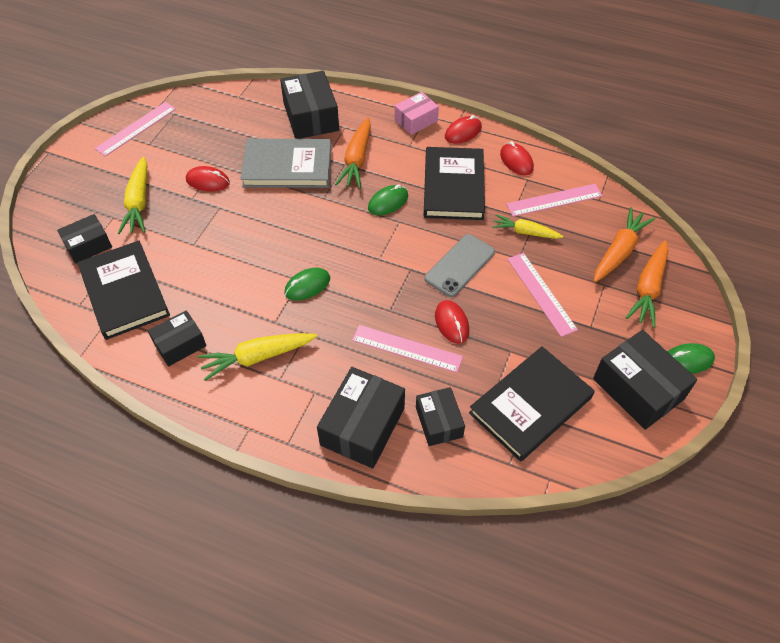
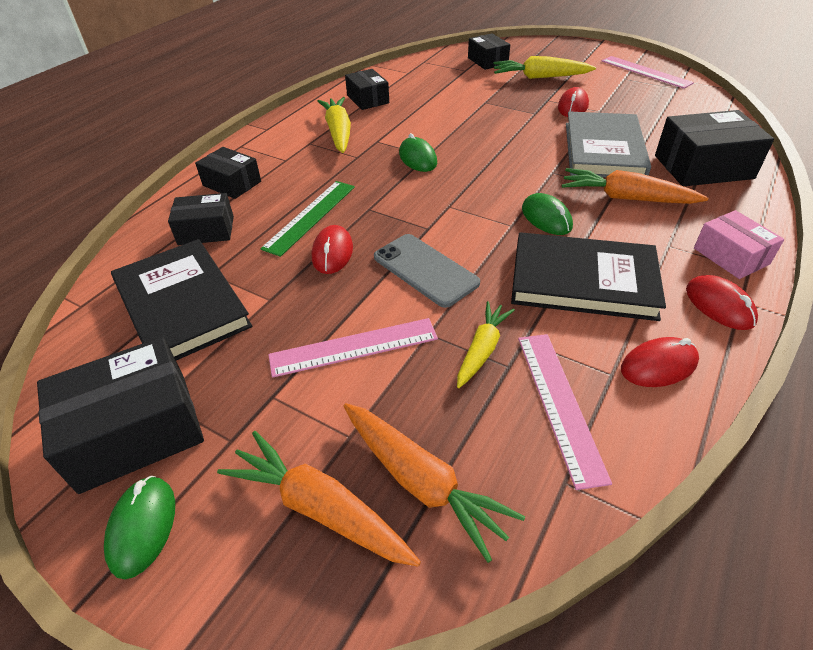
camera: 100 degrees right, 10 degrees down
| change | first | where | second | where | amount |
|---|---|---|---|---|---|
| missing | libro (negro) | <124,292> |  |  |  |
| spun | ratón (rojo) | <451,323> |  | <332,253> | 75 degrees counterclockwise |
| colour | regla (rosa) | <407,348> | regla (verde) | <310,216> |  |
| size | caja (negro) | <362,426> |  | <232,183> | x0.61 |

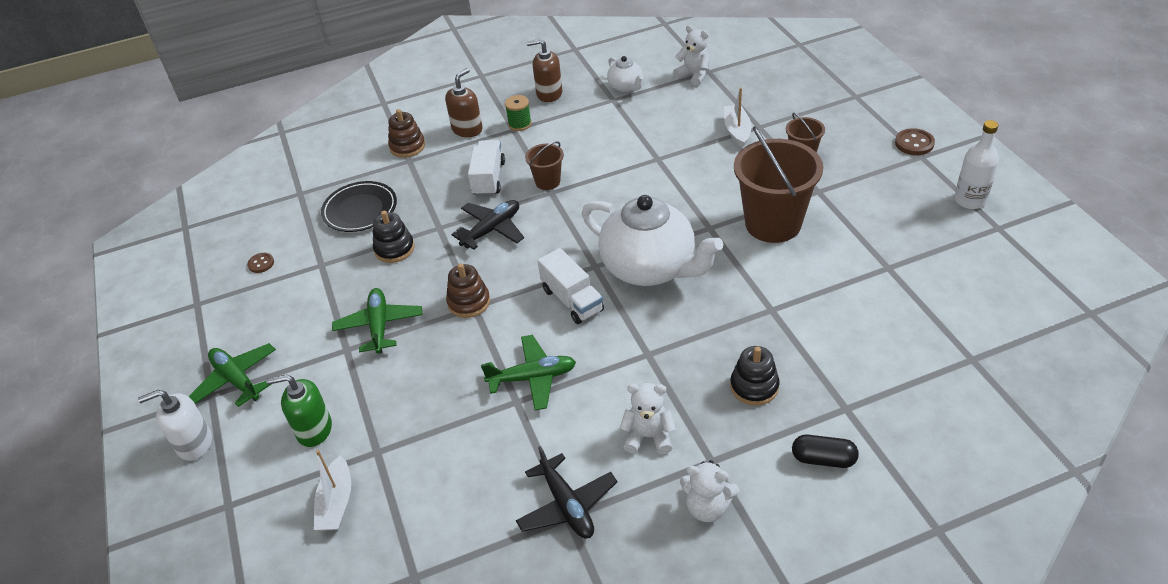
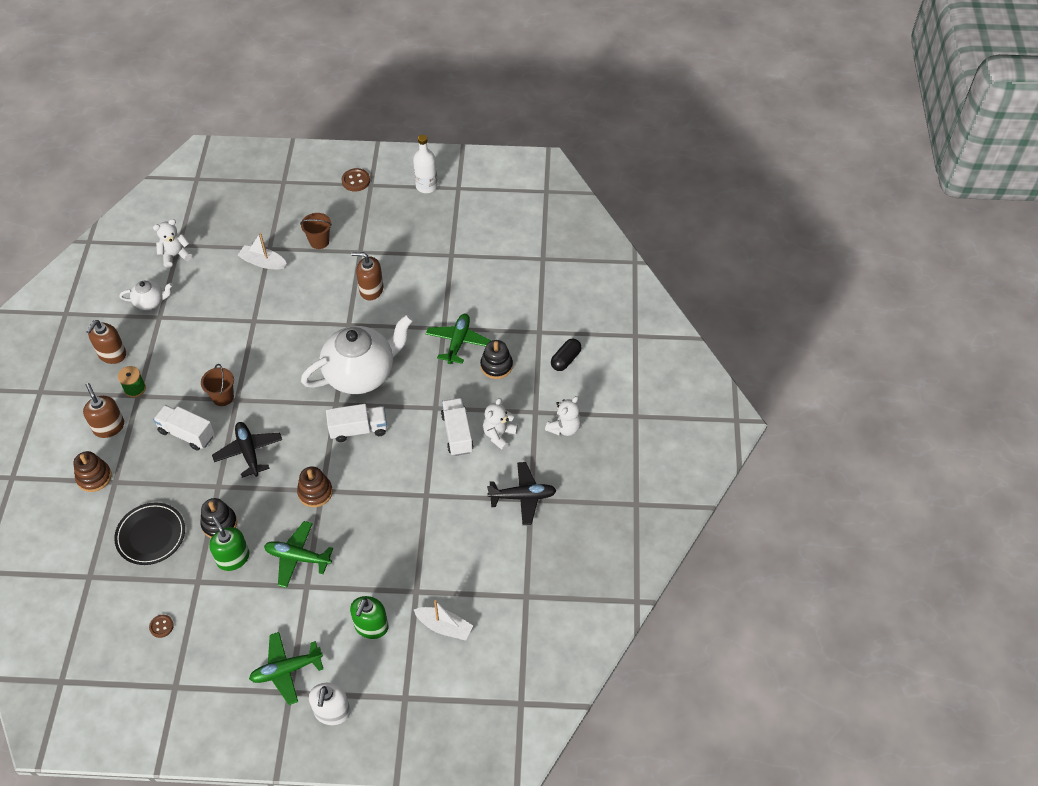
camera: 70 degrees left, 10 degrees up
| change | first | where | second | where | amount |
|---|---|---|---|---|---|
| exchanged | balde (marrón) | <773,223> | dispensador de jabón (marrón) | <371,290> |  |
| relocated | avión (verde) | <533,378> |  | <458,342> |  |
| appeared |  |  | camión (blanco) | <457,433> |  |
| appeared |  |  | dispensador de jabón (verde) | <233,558> |  |

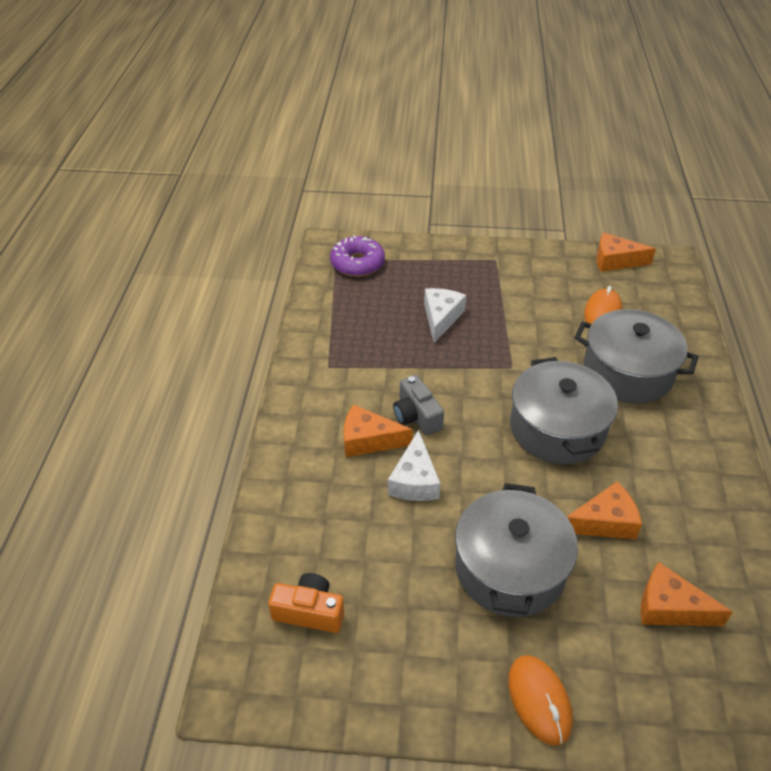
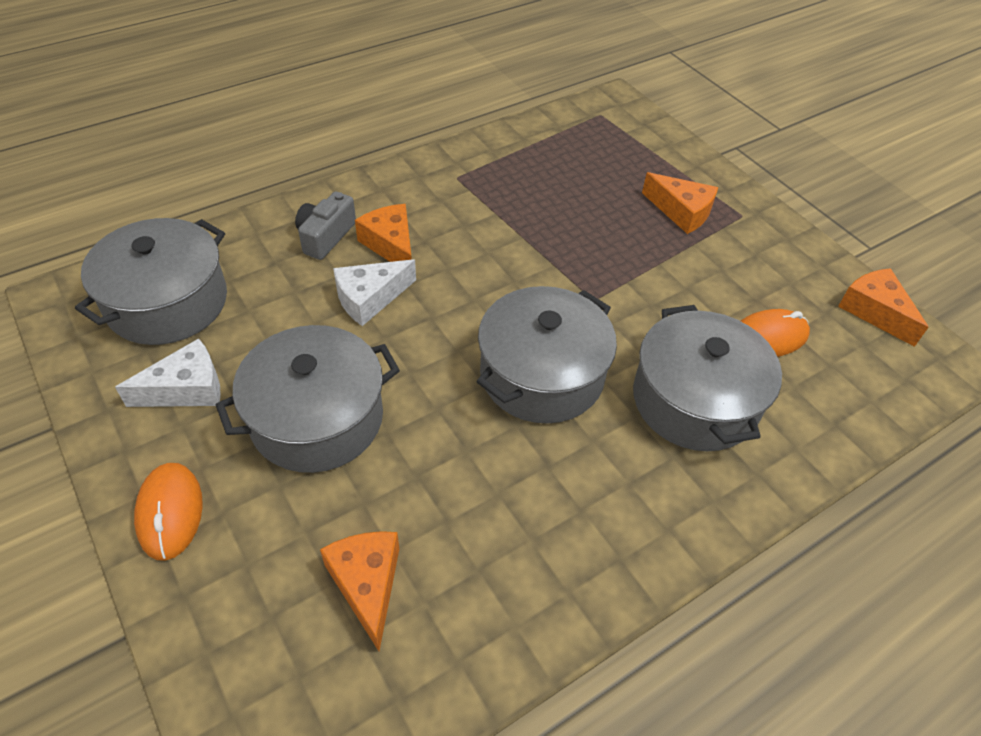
camera: 50 degrees right, 5 degrees up
| change | first | where | second | where | amount |
|---|---|---|---|---|---|
| missing | rosquilla (morado) | <357,263> |  |  |  |
| relocated | queso (blanco) | <441,318> |  | <187,389> |  |
| relocated | cámara (gris) | <416,416> |  | <325,236> |  |
| relocated | queso (naranja) | <604,522> |  | <681,212> |  |
| exchanged | cámara (naranja) | <309,611> | olla (gris) | <167,302> |  |
| spun | ratón (naranja) | <539,700> |  | <170,512> | 45 degrees counterclockwise |

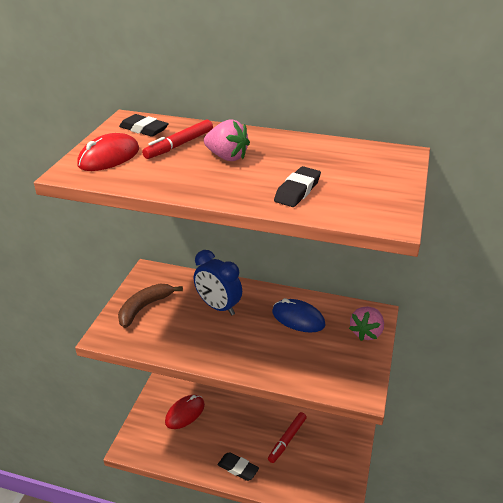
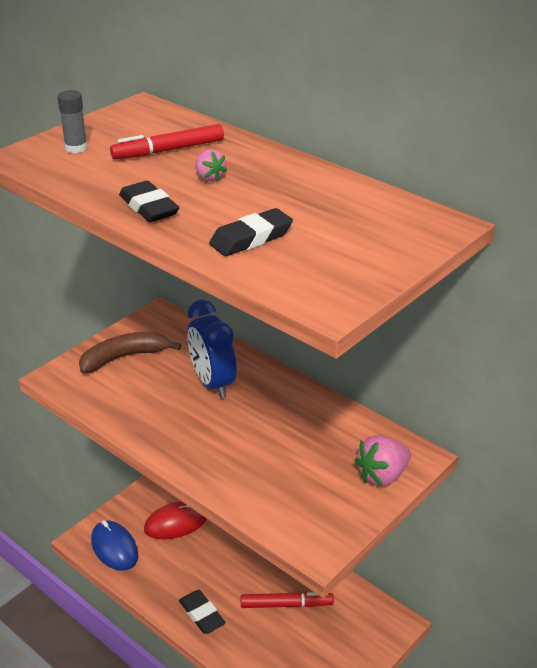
camera: 25 degrees right, 0 degrees up
| change | first | where | second | where | amount |
|---|---|---|---|---|---|
| relocated | goma de borrar (negro) | <144,129> |  | <149,207> |  |
| size | fresa (rosa) | <227,157> |  | <209,177> | x0.58 |
| exchanged | ratón (rojo) | <109,157> | barra de pegamento (gris) | <76,148> |  |
| relocated | ratón (azul) | <298,318> |  | <114,548> |  |
| spun | rotulador (rojo) | <287,440> |  | <286,604> | 150 degrees counterclockwise |

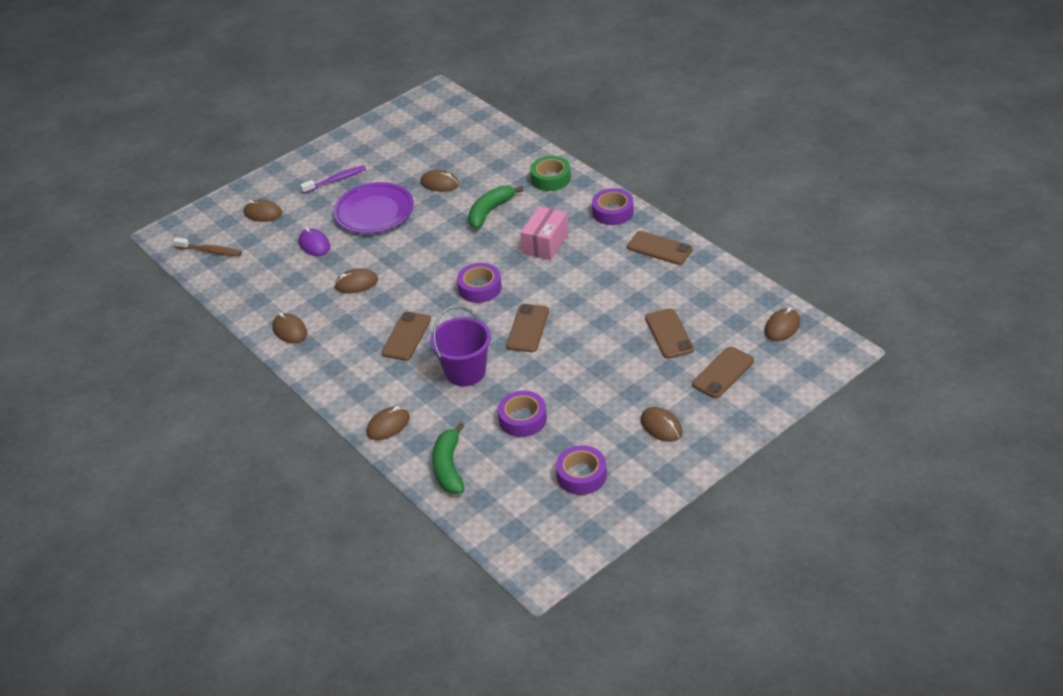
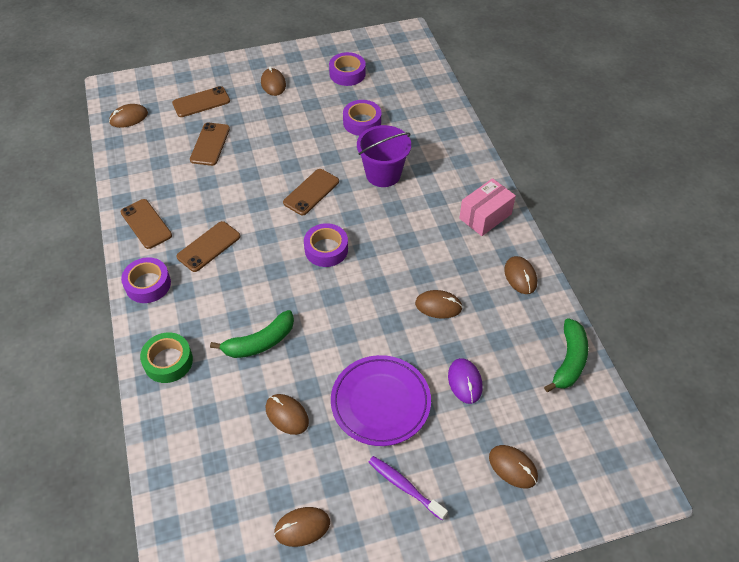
camera: 160 degrees left, 10 degrees up
| change | first | where | second | where | amount |
|---|---|---|---|---|---|
| spun | cepillo de dientes (morado) | <336,180> |  | <404,486> | 45 degrees clockwise |
| relocated | caja (rosa) | <545,243> |  | <485,216> |  |
| missing | cepillo de dientes (marrón) | <210,251> |  |  |  |
| relocated | móvil (marrón) | <406,336> |  | <209,246> |  |
| relocated | ratón (marrón) | <388,425> |  | <302,527> |  |
| relocated | plátano (verde) | <449,467> |  | <569,361> |  |

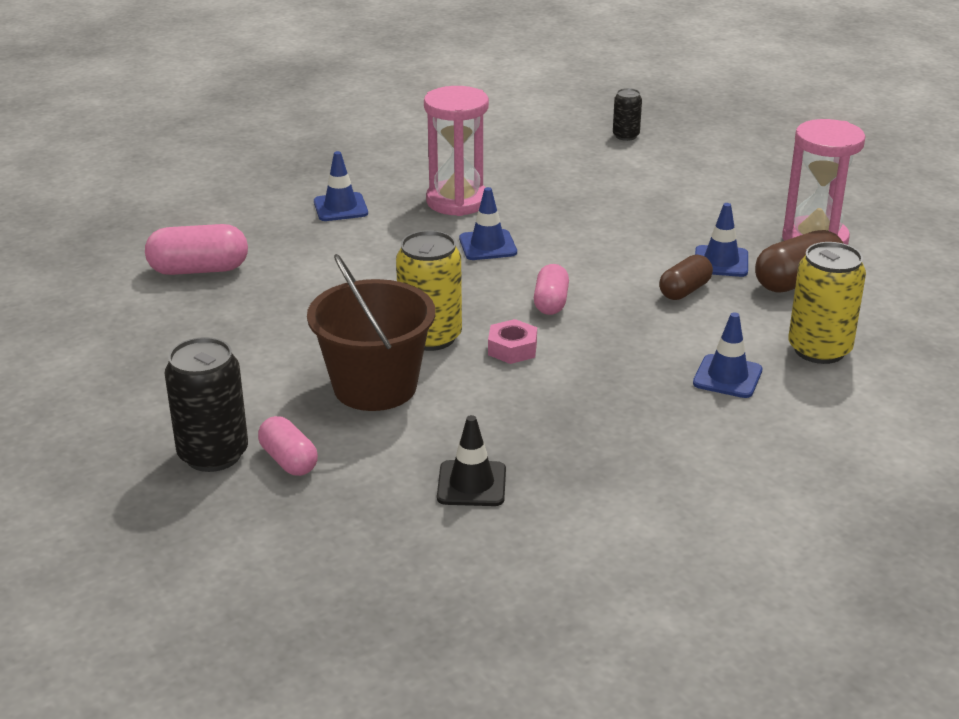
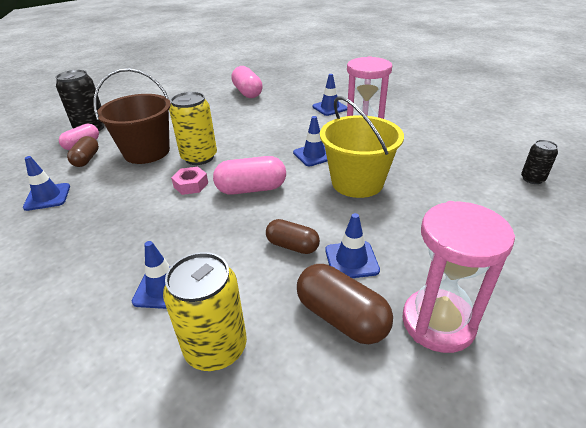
camera: 75 degrees right, 5 degrees up
| change | first | where | second | where | amount |
|---|---|---|---|---|---|
| size | cápsula (rosa) | <551,303> |  | <251,189> | x1.52 |
| colour | cono de tráfico (negro) | <471,484> | cono de tráfico (azul) | <47,197> |  |
| appeared |  |  | balde (amarillo) | <357,182> |  |
| appeared |  |  | cápsula (marrón) | <86,159> |  |

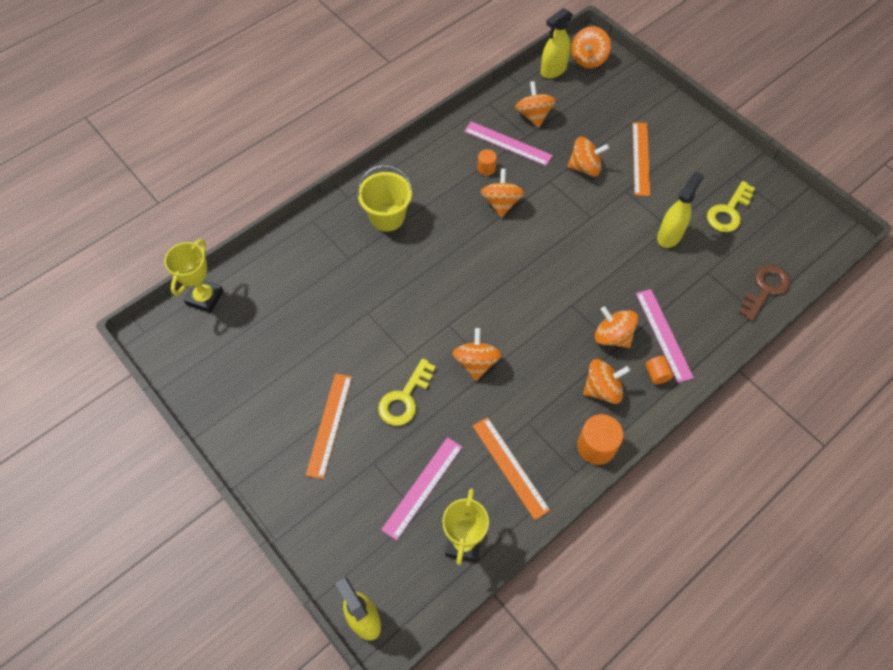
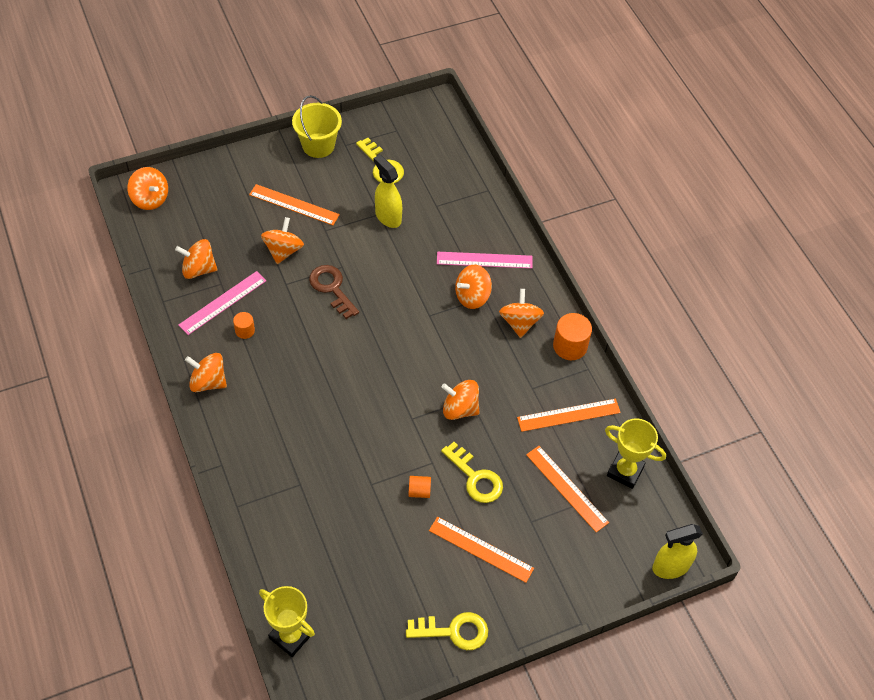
camera: 75 degrees left, 5 degrees down
| change | first | where | second | where | amount |
|---|---|---|---|---|---|
| missing | pulverizador (amarillo) | <553,70> |  |  |  |
| relocated | balde (amarillo) | <387,217> |  | <318,145> |  |
| relocated | peonza (naranja) | <501,203> |  | <208,382> |  |
| relocated | llave (marrón) | <765,289> |  | <331,288> |  |
| relocated | cilindro (naranja) | <656,374> |  | <419,491> |  |
| colour | regla (rosa) | <422,487> | regla (naranja) | <566,488> |  |
| appeared |  |  | llave (amarillo) | <454,631> |  |

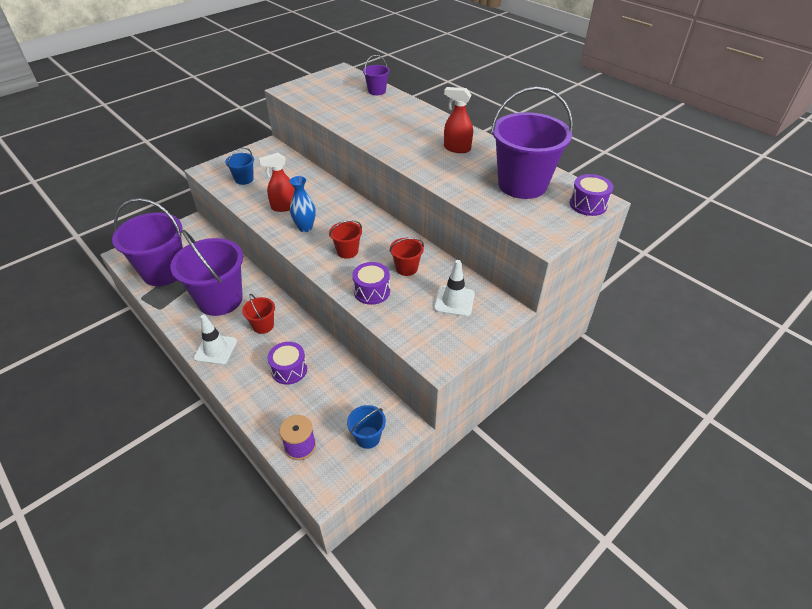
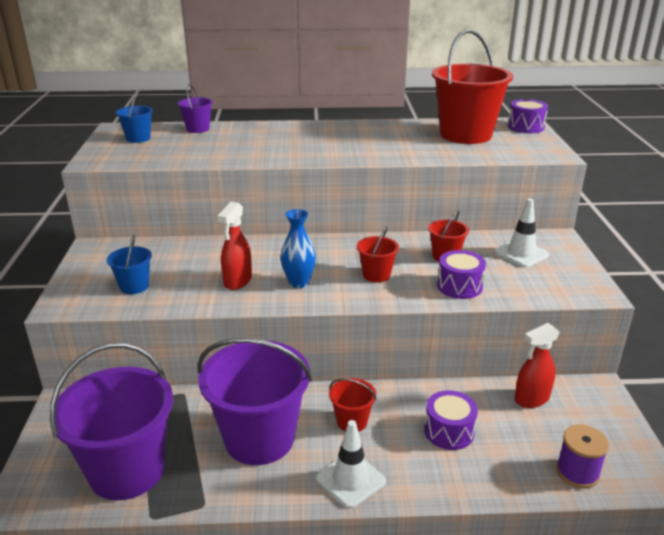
camera: 50 degrees left, 15 degrees down
| change | first | where | second | where | amount |
|---|---|---|---|---|---|
| relocated | pulverizador (rojo) | <456,148> |  | <531,399> |  |
| colour | balde (morado) | <522,184> | balde (rojo) | <465,135> |  |
| relocated | balde (azul) | <368,437> |  | <138,138> |  |

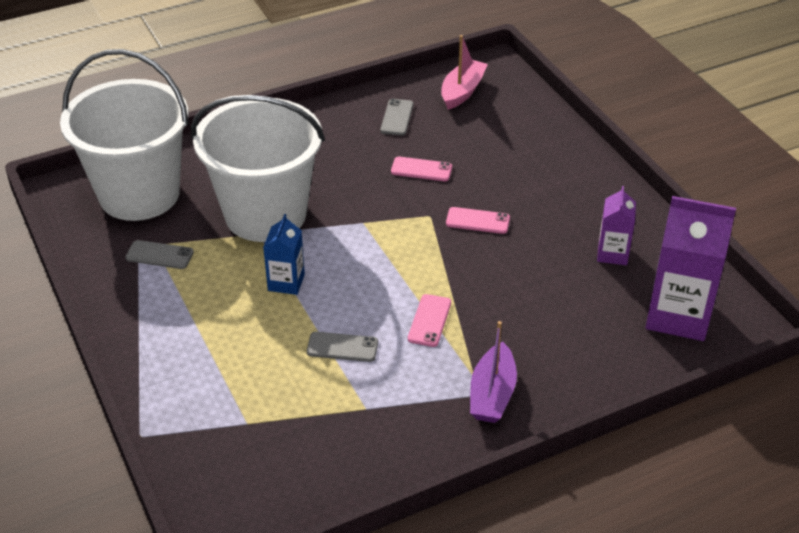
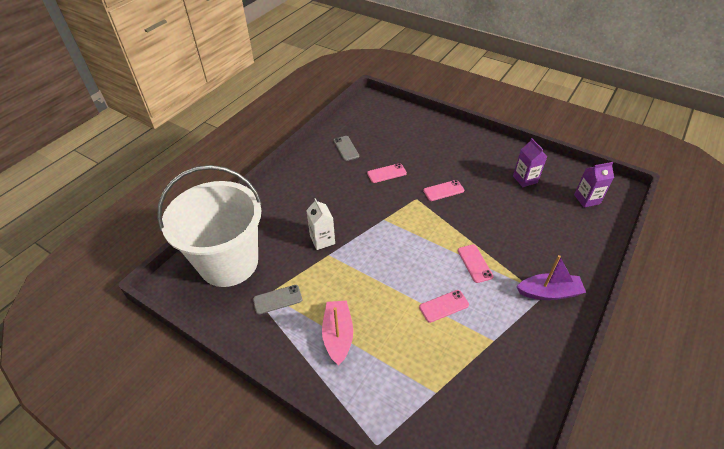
camera: 30 degrees left, 5 degrees up
| change | first | where | second | where | amount |
|---|---|---|---|---|---|
| relocated | barco (rosa) | <462,91> |  | <338,335> |  |
| exchanged | balde (blanco) | <265,214> | cartón de leche (blanco) | <322,240> |  |
| size | cartón de leche (morado) | <678,315> |  | <586,199> | x0.54 |
| missing | cartón de leche (azul) | <286,282> |  |  |  |
| spun | barco (morado) | <492,394> |  | <548,292> | 75 degrees counterclockwise |
| colour | móvil (gris) | <342,347> | móvil (rosa) | <444,306> |  |

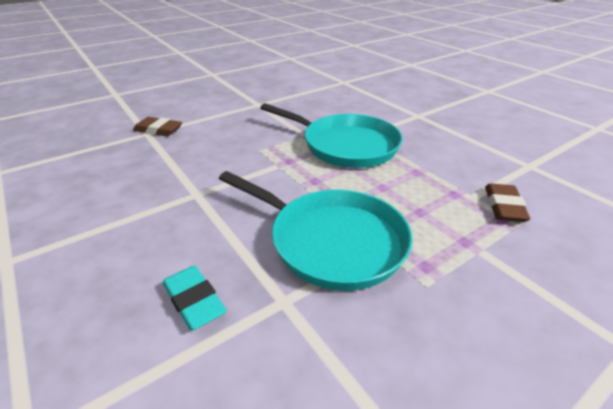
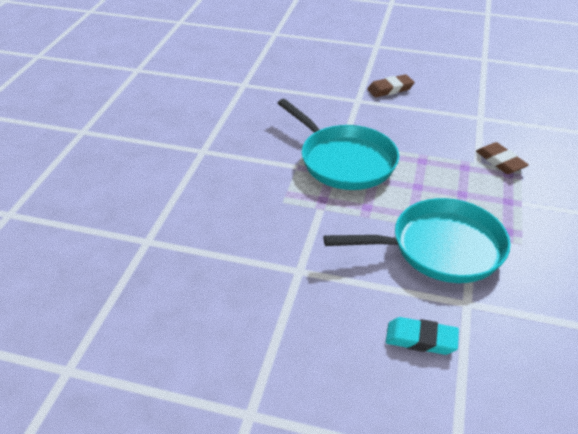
camera: 40 degrees left, 5 degrees up
| change | first | where | second | where | amount |
|---|---|---|---|---|---|
| spun | sartén (turquesa) | <346,145> |  | <344,161> | 60 degrees clockwise |
| relocated | goma de borrar (marrón) | <158,130> |  | <390,89> |  |

